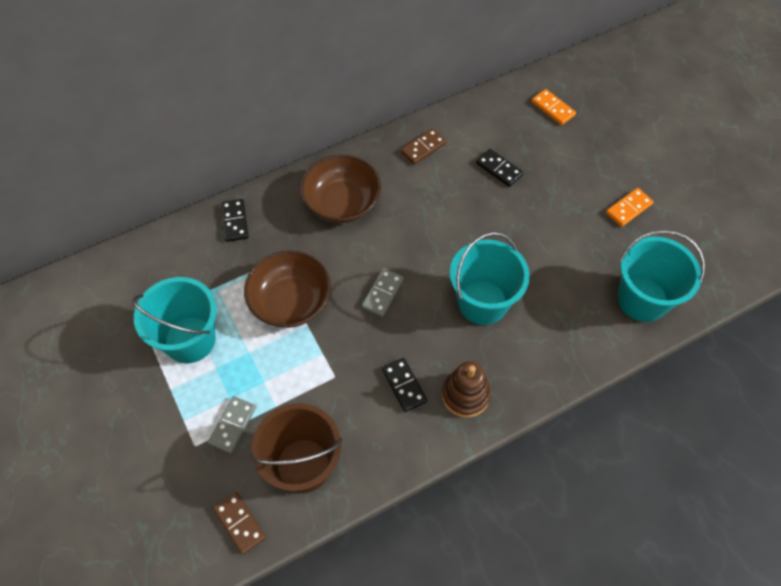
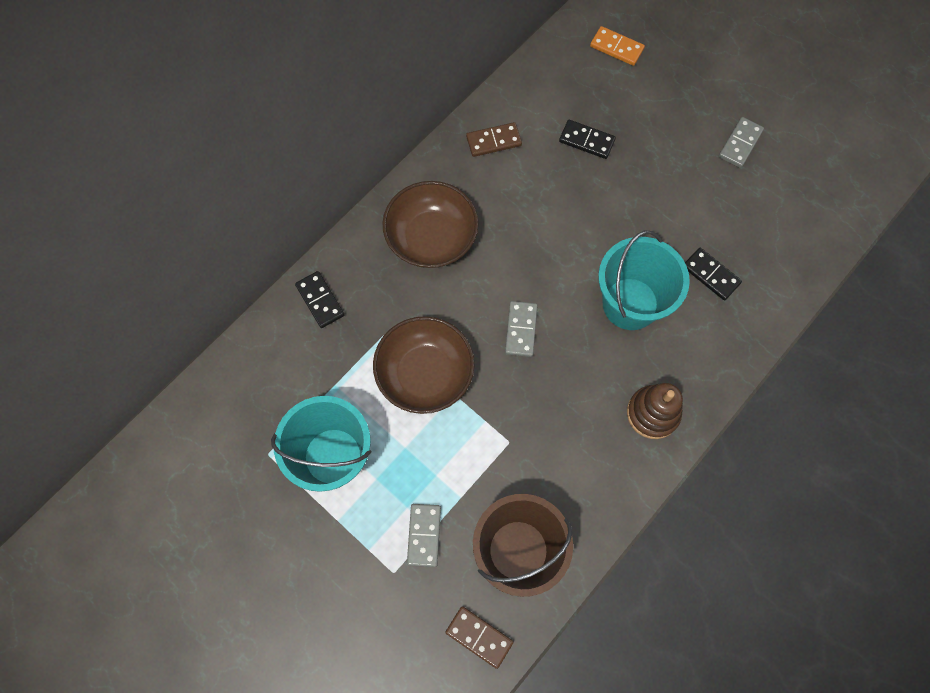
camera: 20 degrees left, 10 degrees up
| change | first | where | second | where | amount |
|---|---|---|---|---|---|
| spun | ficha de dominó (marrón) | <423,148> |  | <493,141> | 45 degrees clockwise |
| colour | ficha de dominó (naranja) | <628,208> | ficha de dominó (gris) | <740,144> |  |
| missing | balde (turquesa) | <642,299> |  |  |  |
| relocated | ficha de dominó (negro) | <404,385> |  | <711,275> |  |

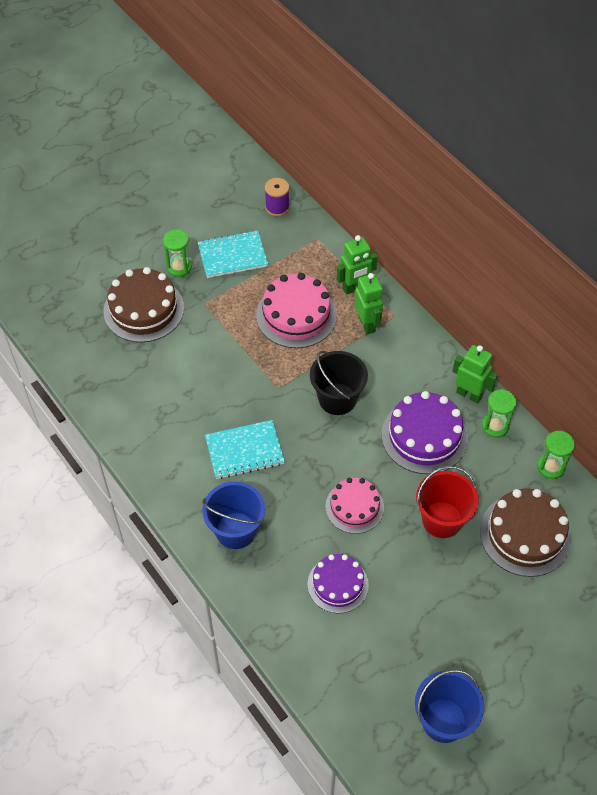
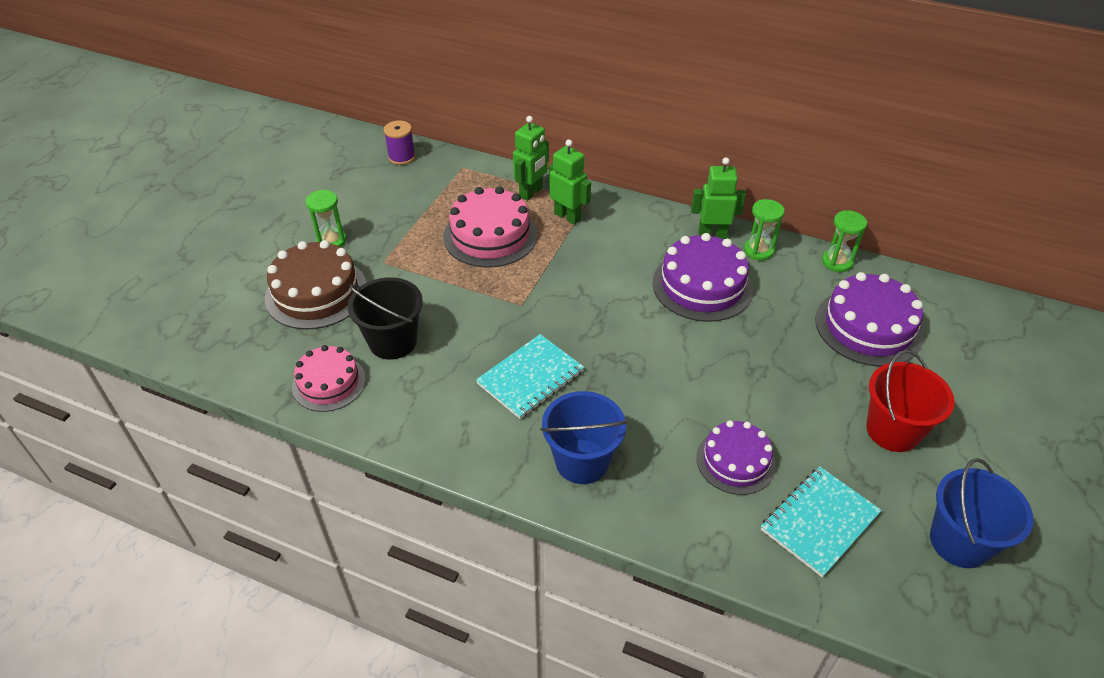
camera: 30 degrees left, 10 degrees down
| change | first | where | second | where | amount |
|---|---|---|---|---|---|
| relocated | cuaderno (turquesa) | <232,255> |  | <819,522> |  |
| relocated | balde (negro) | <337,399> |  | <393,341> |  |
| relocated | balde (rojo) | <442,519> |  | <893,430> |  |
| relocated | tarta (rosa) | <354,507> |  | <329,383> |  |
| colour | tarta (marrón) | <525,534> | tarta (morado) | <868,327> |  |

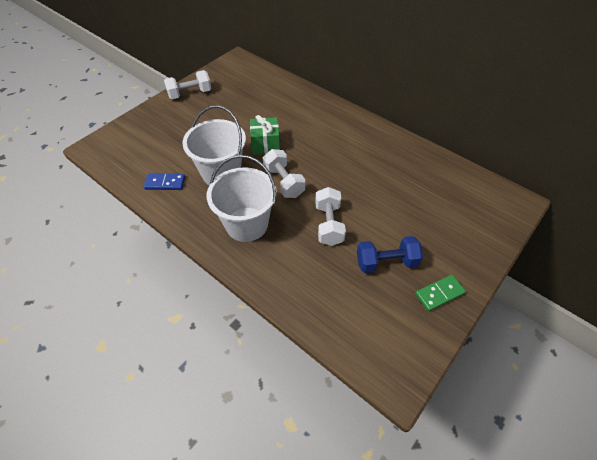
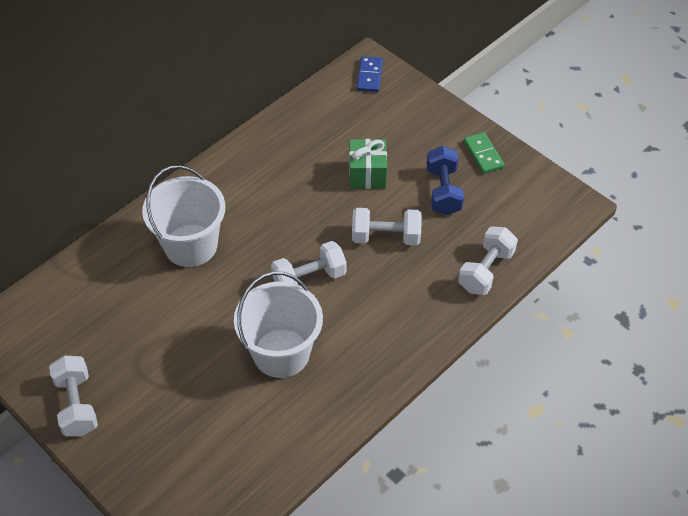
camera: 85 degrees left, 0 degrees up
| change | first | where | second | where | amount |
|---|---|---|---|---|---|
| relocated | regalo (verde) | <265,145> |  | <367,174> |  |
| relocated | balde (blanco) | <246,224> |  | <191,245> |  |
| relocated | ficha de dominó (azul) | <165,183> |  | <369,76> |  |
| appeared |  |  | mancuerna (blanco) | <486,270> |  |

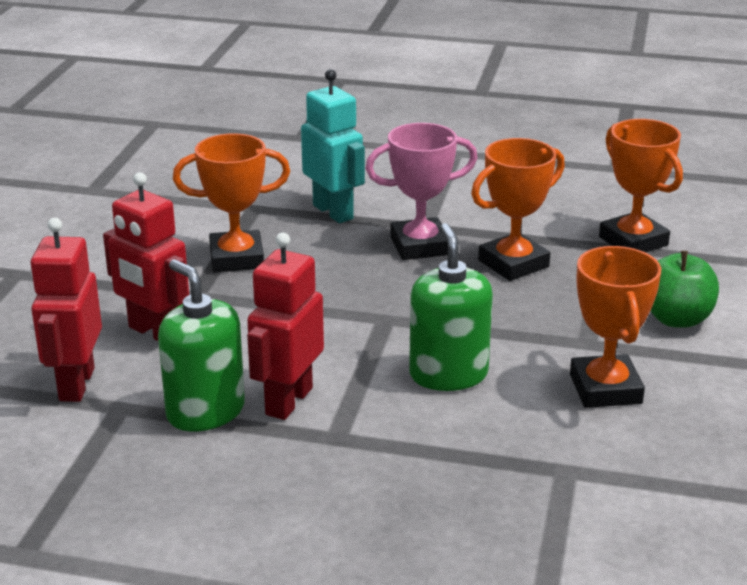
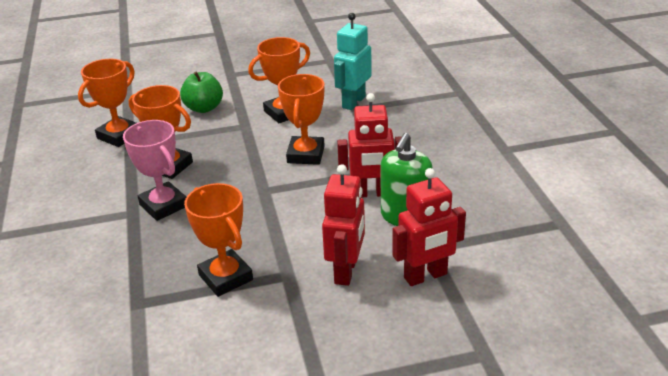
camera: 115 degrees left, 5 degrees up
| change | first | where | second | where | amount |
|---|---|---|---|---|---|
| relocated | robot (turquesa) | <333,212> |  | <353,102> |  |
| exchanged | dispensador de jabón (verde) | <448,374> | trofeo (naranja) | <305,155> |  |

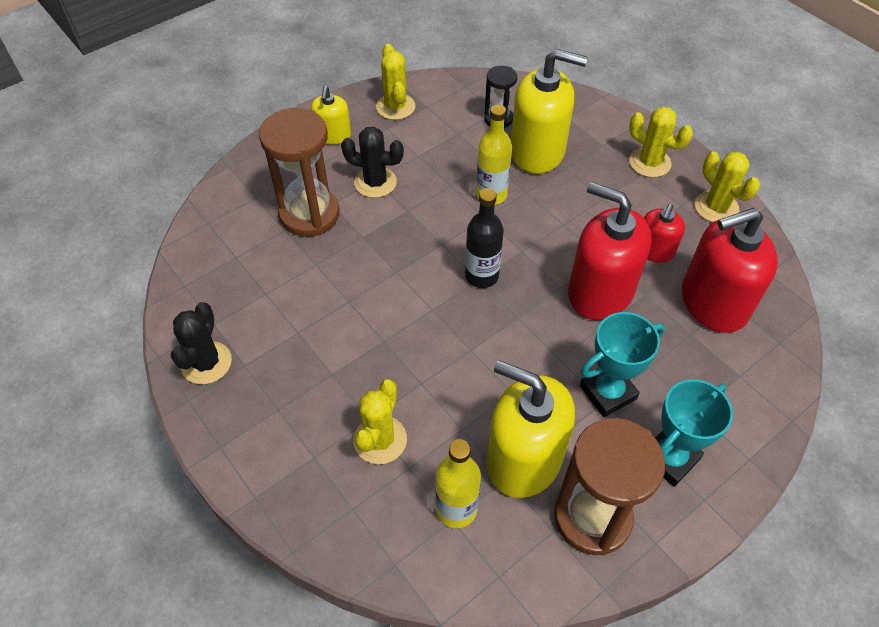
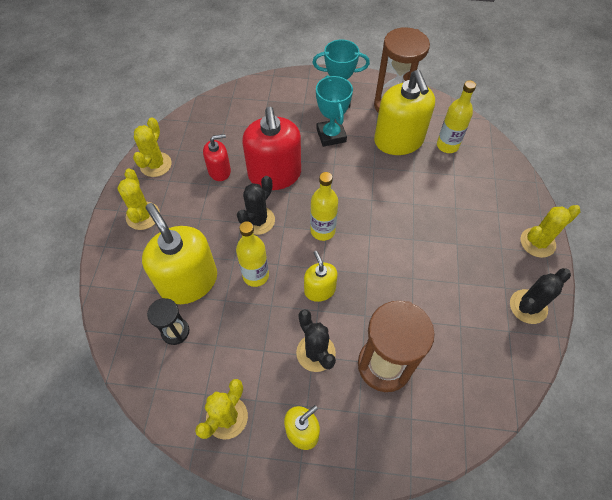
camera: 135 degrees left, 5 degrees up
| change | first | where | second | where | amount |
|---|---|---|---|---|---|
| colour | botella (negro) | <481,276> | botella (amarillo) | <322,231> |  |
| missing | dispensador de jabón (rojo) | <713,303> |  |  |  |
| spun | trofeo (turquesa) | <607,392> |  | <331,135> | 60 degrees clockwise |
| relocated | cactus (amarillo) | <380,440> |  | <537,242> |  |
| appeared |  |  | cactus (negro) | <258,220> |  |
| appeared |  |  | dispensador de jabón (amarillo) | <319,290> |  |

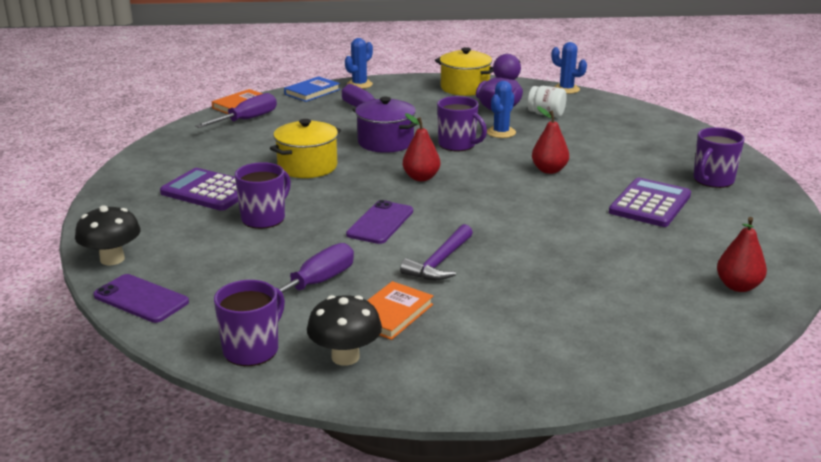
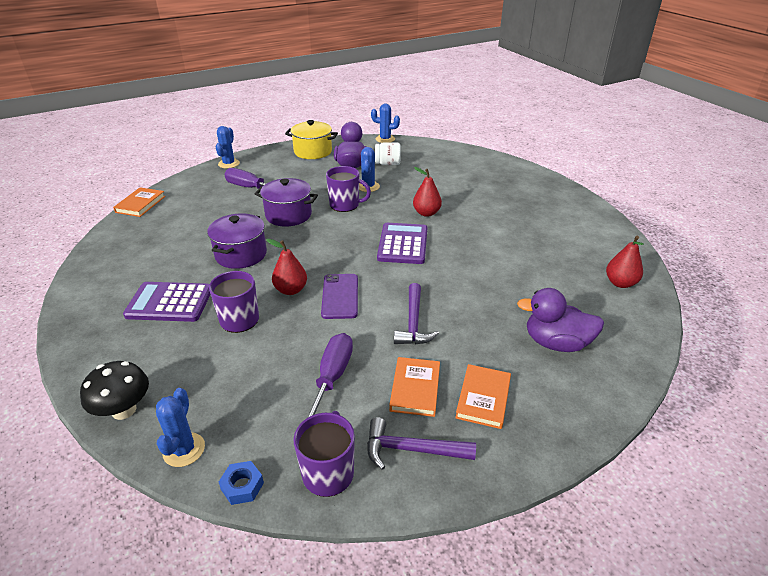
camera: 25 degrees left, 10 degrees up
| change | first | where | second | where | amount |
|---|---|---|---|---|---|
| missing | libro (azul) | <312,92> |  |  |  |
| missing | destornillador (morado) | <247,120> |  |  |  |
| relocated | pera (rojo) | <421,178> |  | <291,290> |  |
| colour | olla (amarillo) | <307,167> | olla (morado) | <241,254> |  |
| missing | taza (morado) | <713,180> |  |  |  |
| relocated | calculadora (morado) | <650,204> |  | <403,244> |  |
| exchanged | móvil (morado) | <141,299> | cactus (azul) | <184,450> |  |
| exchanged | seta (negro) | <345,357> | martillo (morado) | <412,449> |  |
| appeared |  |  | pato (morado) | <556,343> |  |
| appeared |  |  | libro (naranja) | <483,398> |  |
| appeared |  |  | tuerca (azul) | <242,486> |  |

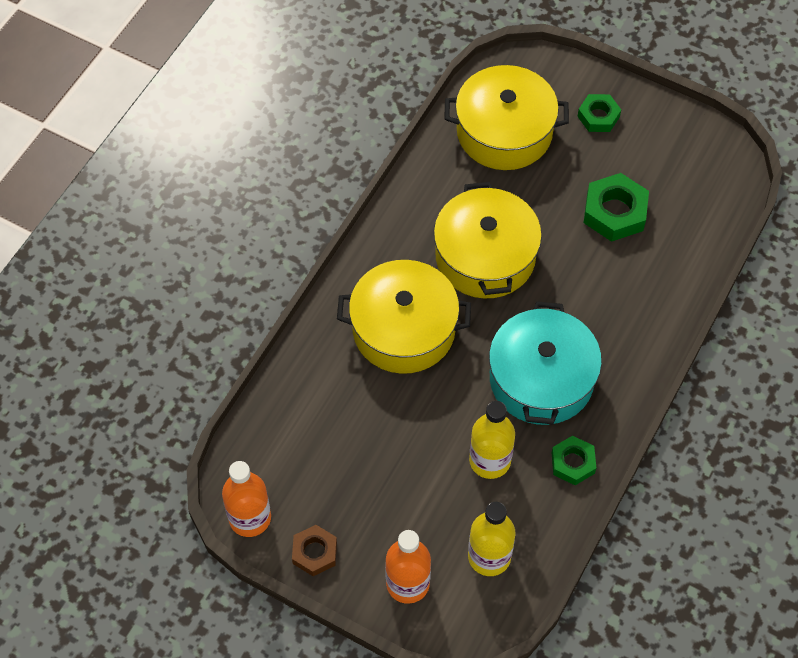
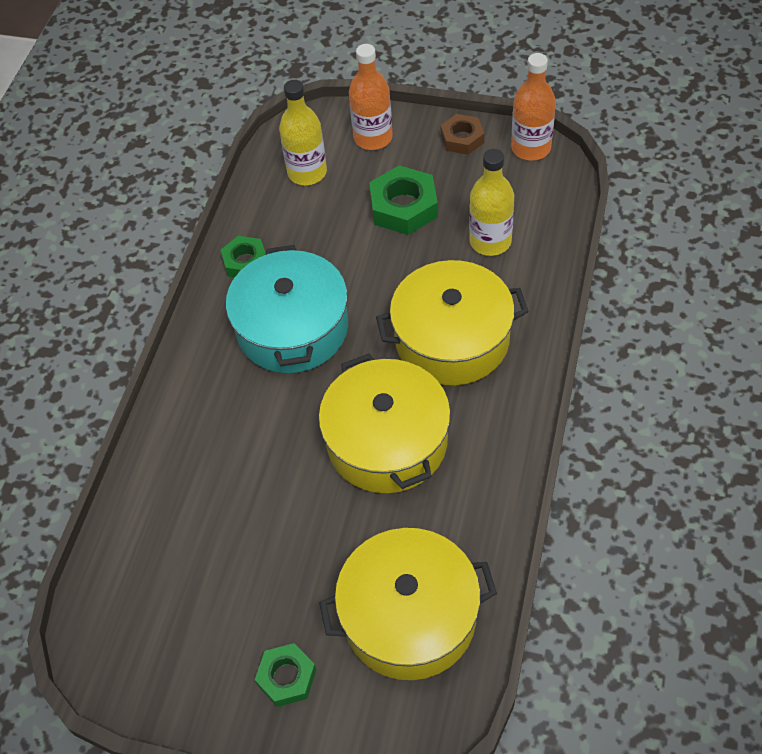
camera: 170 degrees right, 5 degrees down
| change | first | where | second | where | amount |
|---|---|---|---|---|---|
| relocated | tuerca (verde) | <615,212> |  | <403,207> |  |
| relocated | botella (amarillo) | <490,460> |  | <490,241> |  |

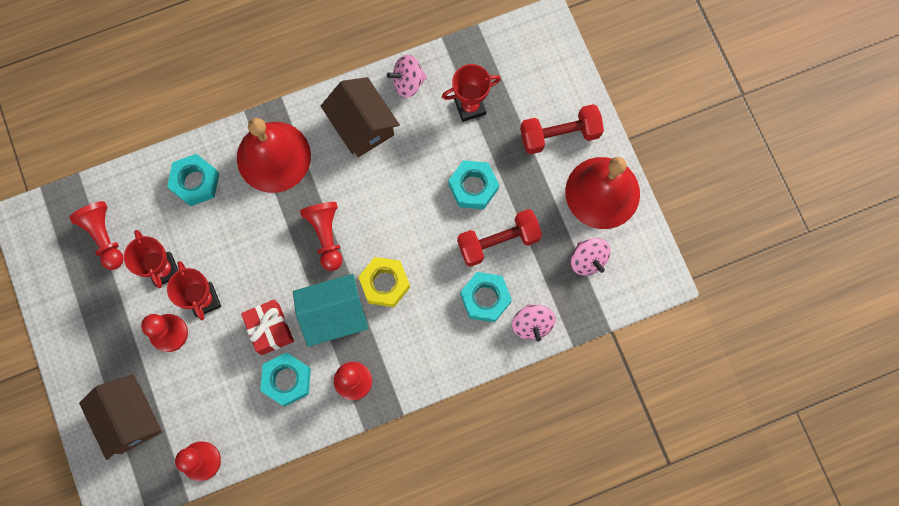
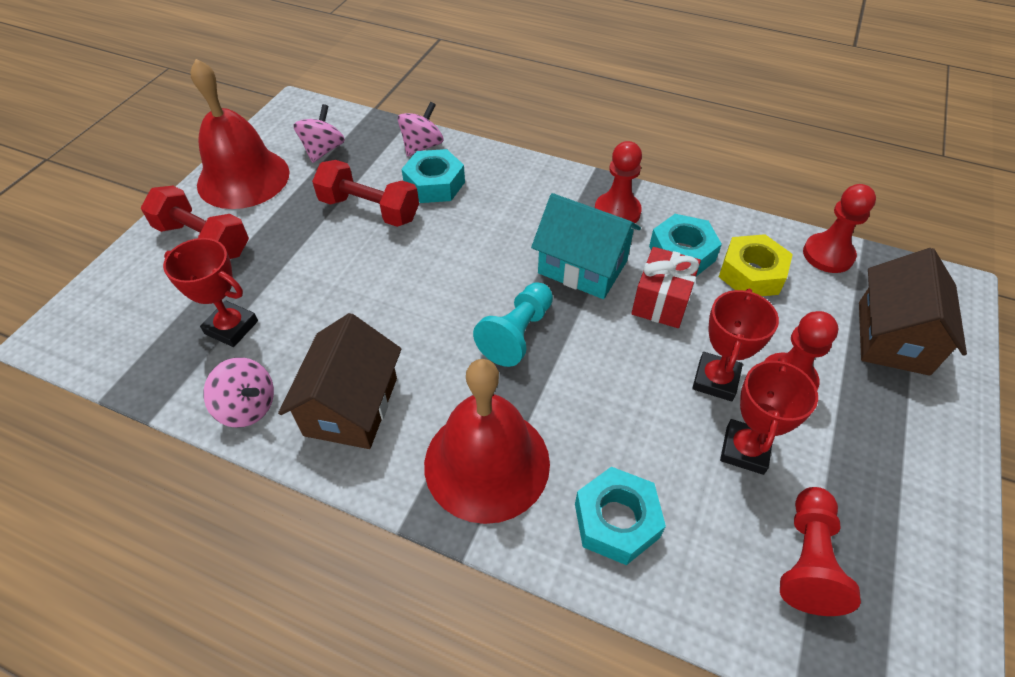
camera: 135 degrees left, 25 degrees down
| change | first | where | second | where | amount |
|---|---|---|---|---|---|
| missing | tuerca (turquesa) | <473,187> |  |  |  |
| colour | peón (rojo) | <326,236> | peón (turquesa) | <517,334> |  |
| relocated | tuerca (amarillo) | <384,283> |  | <751,274> |  |

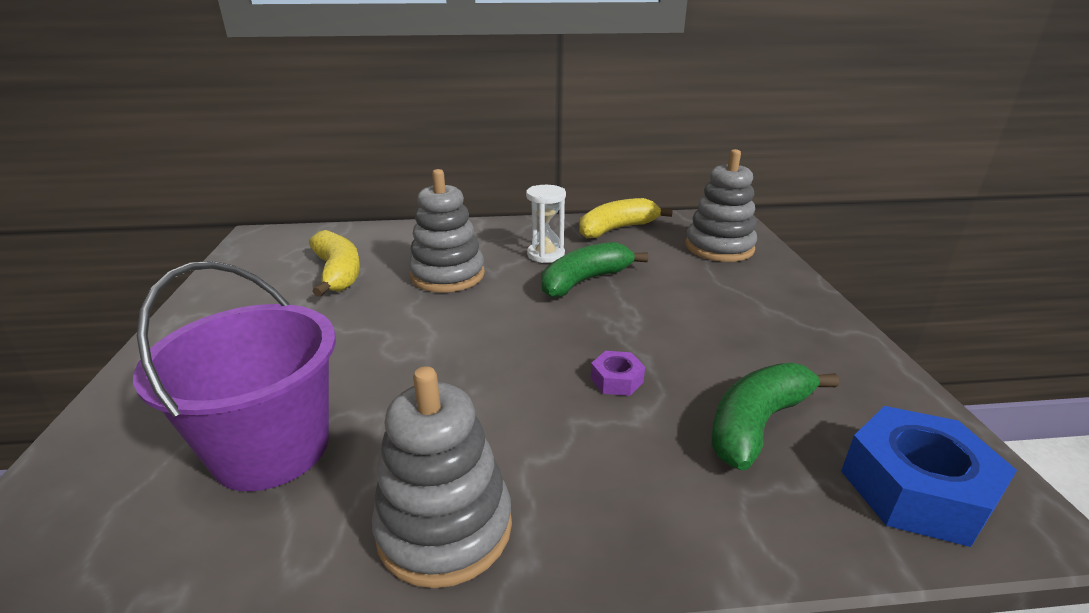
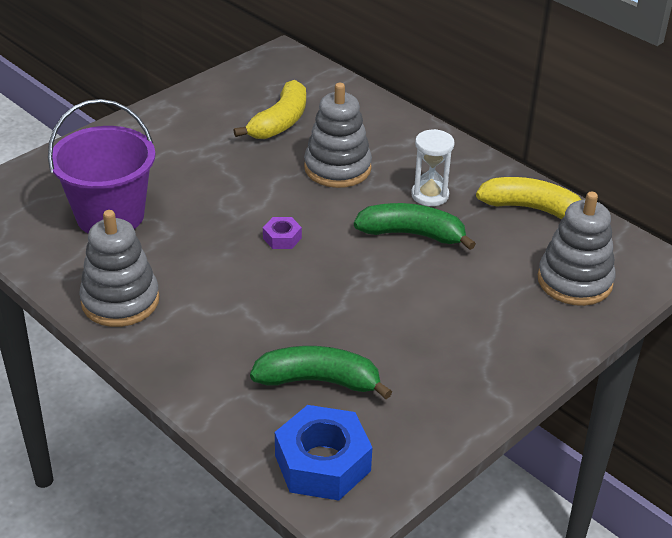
camera: 50 degrees right, 10 degrees up
| change | first | where | second | where | amount |
|---|---|---|---|---|---|
| relocated | tuerca (morado) | <616,380> |  | <282,238> |  |

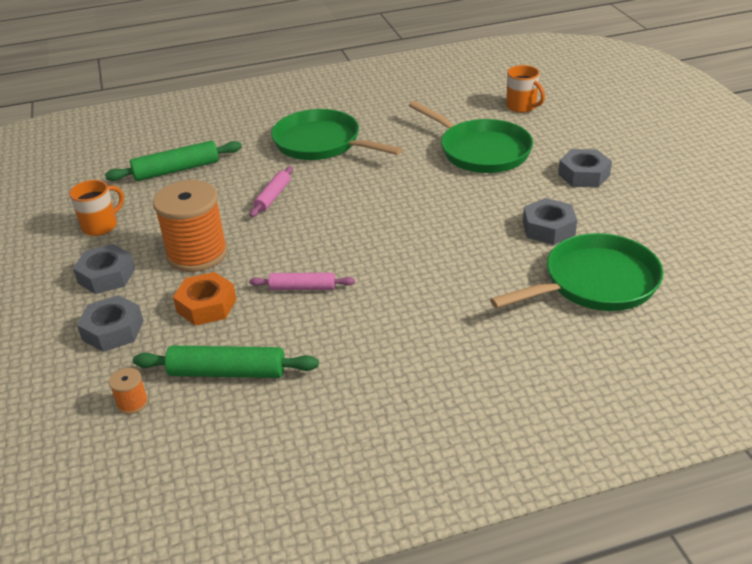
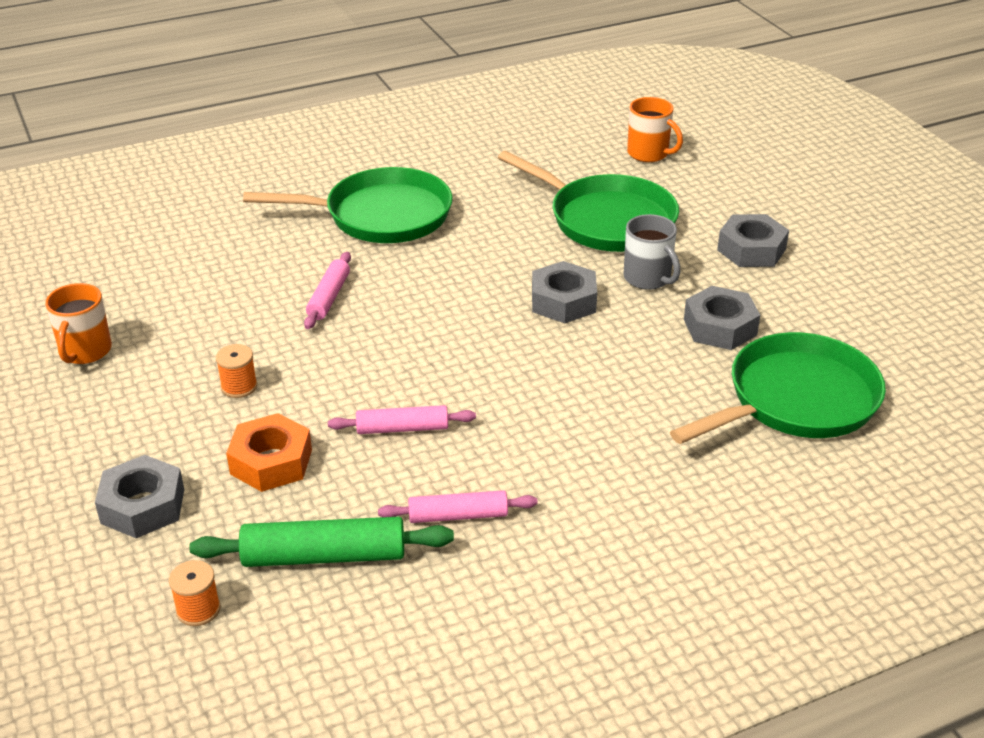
camera: 10 degrees left, 0 degrees up
| change | first | where | second | where | amount |
|---|---|---|---|---|---|
| spun | sartén (verde) | <321,143> |  | <381,215> | 150 degrees clockwise |
| missing | rodillo (verde) | <176,170> |  |  |  |
| spun | taza (naranja) | <101,226> |  | <85,351> | 150 degrees clockwise |
| size | carrete (naranja) | <197,254> |  | <239,386> | x0.42 |
| relocated | tuerca (gris) | <106,276> |  | <563,301> |  |
| appeared |  |  | taza (gris) | <648,278> |  |
| appeared |  |  | rodillo (rosa) | <458,516> |  |

